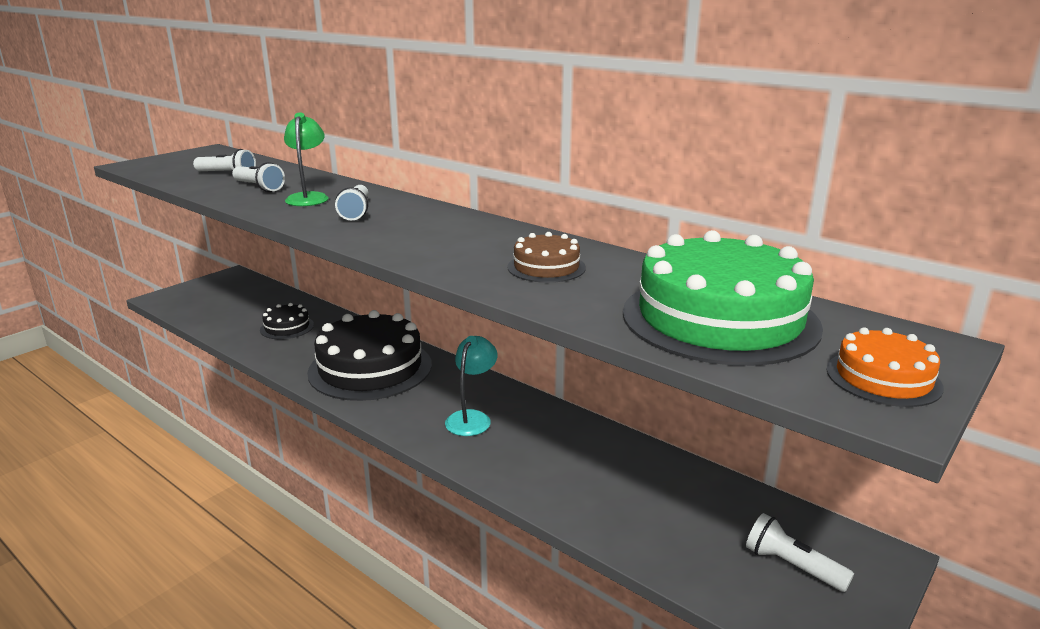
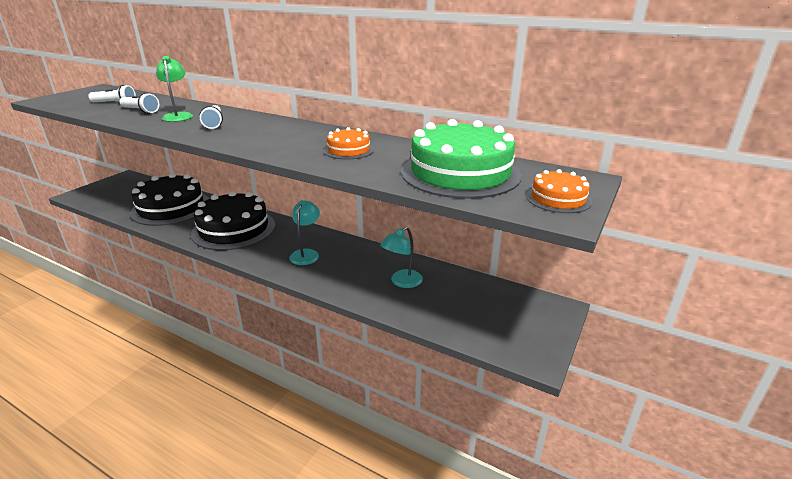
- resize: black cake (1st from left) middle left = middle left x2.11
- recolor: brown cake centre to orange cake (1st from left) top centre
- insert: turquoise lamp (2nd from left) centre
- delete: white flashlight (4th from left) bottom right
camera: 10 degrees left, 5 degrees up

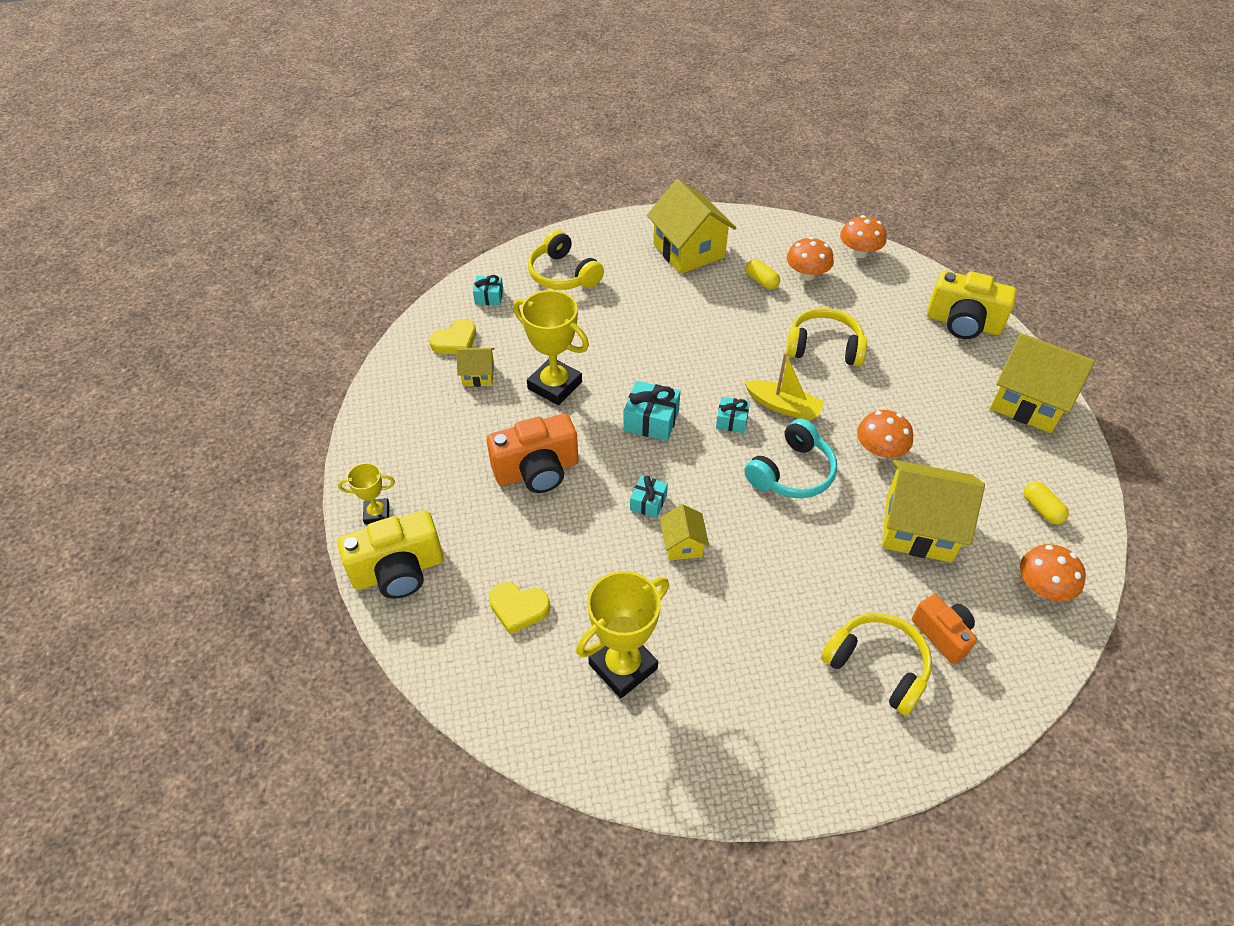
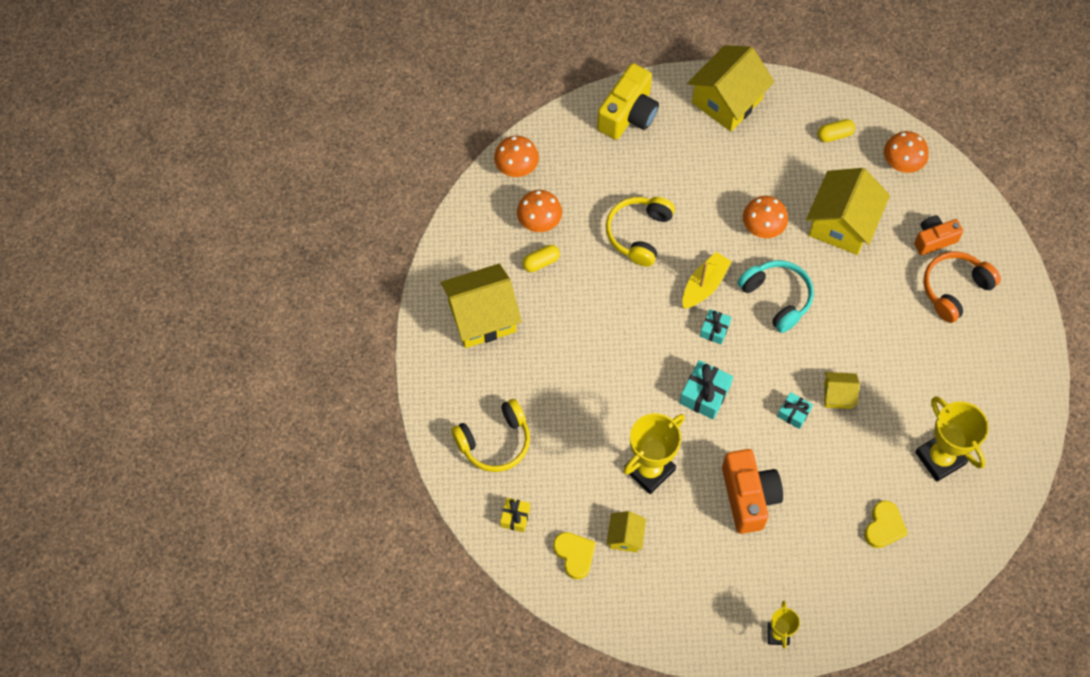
- recolor: turquoise gift (1st from left) top centre to yellow gift bottom centre
- recolor: yellow headphones (3rd from left) bottom right to orange headphones middle right
- delete: yellow camera (1st from left) middle left
camera: 80 degrees left, 15 degrees up

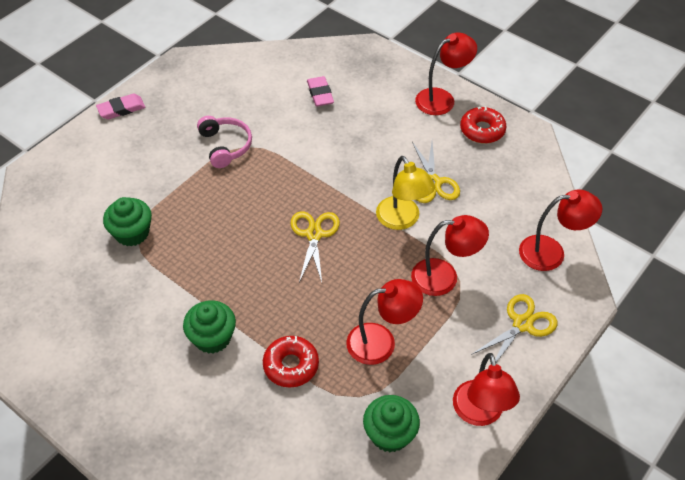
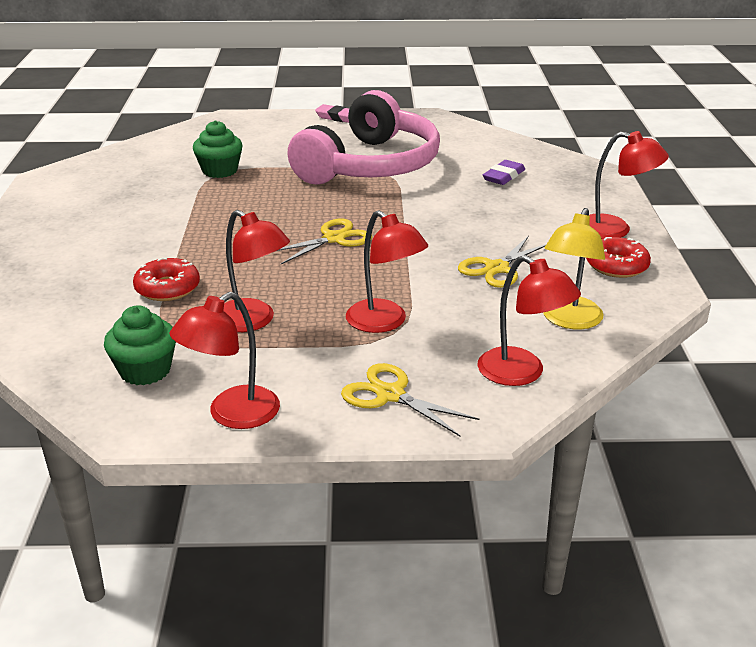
- resize: pink headphones top left = top centre x2.27
- rotate: yellow scissors (3rd from left in the first image) bottom right = centre 150 degrees counterclockwise
- recolor: pink eraser (2nd from left) top centre to purple eraser top right
- move: yellow lamp centre to middle right
- delete: green cupcake (2nd from left) bottom left
camera: 50 degrees right, 20 degrees down

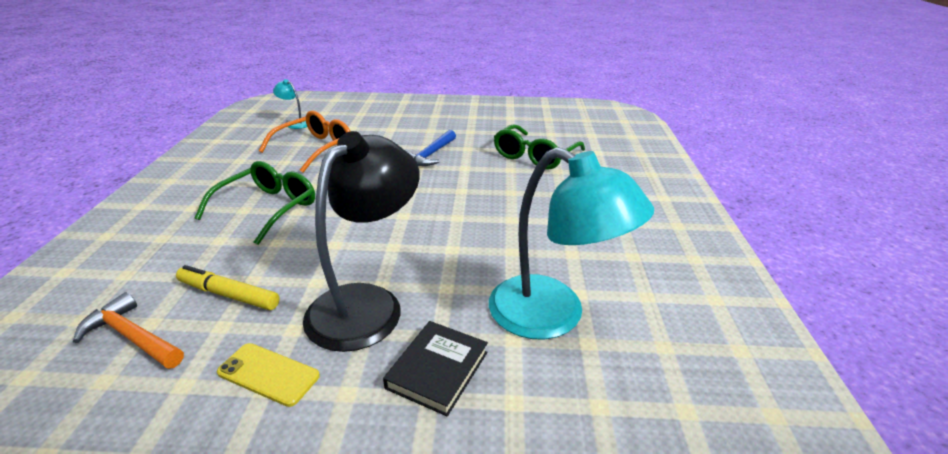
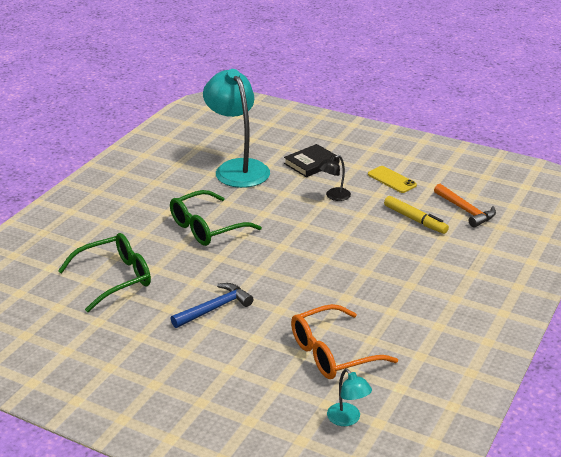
- move: green glasses (1st from left in the first image) middle left to green glasses (2nd from left) centre
- resize: black lamp centre = centre x0.43
camera: 155 degrees left, 0 degrees up

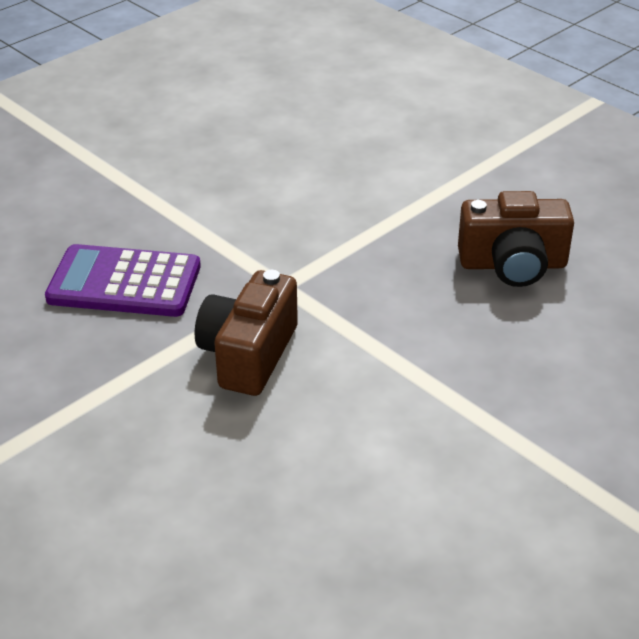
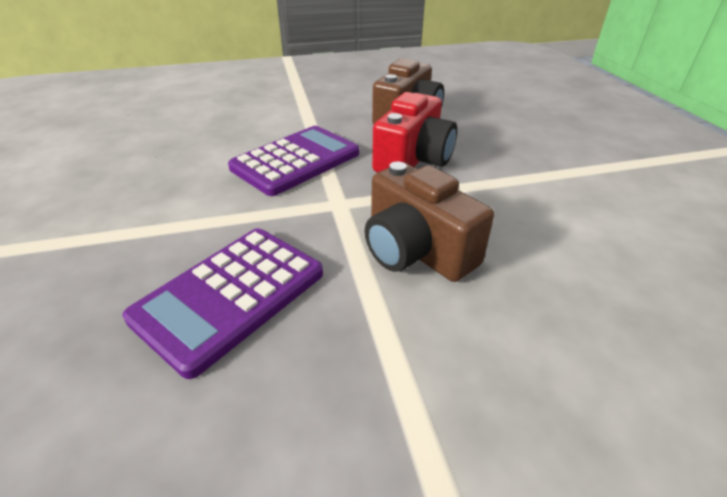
- insert: purple calculator (2nd from left) top centre
- insert: red camera top centre
camera: 60 degrees left, 0 degrees up

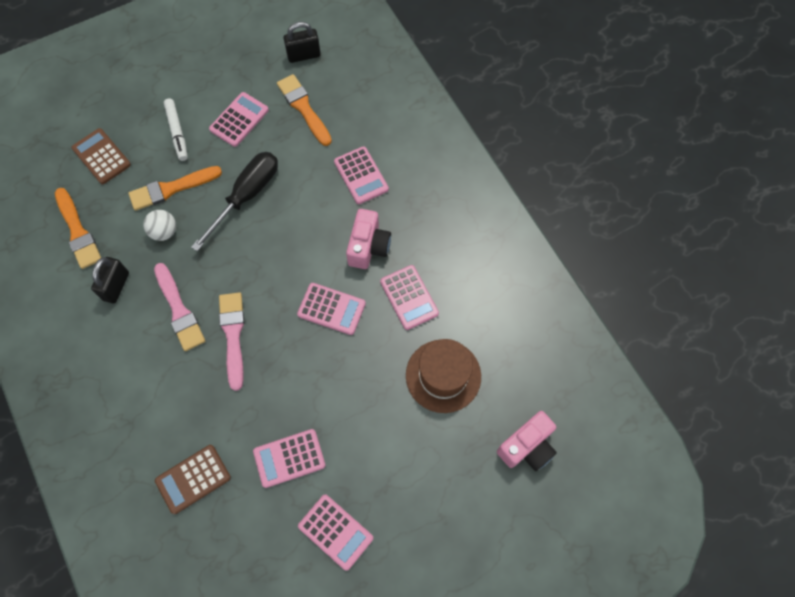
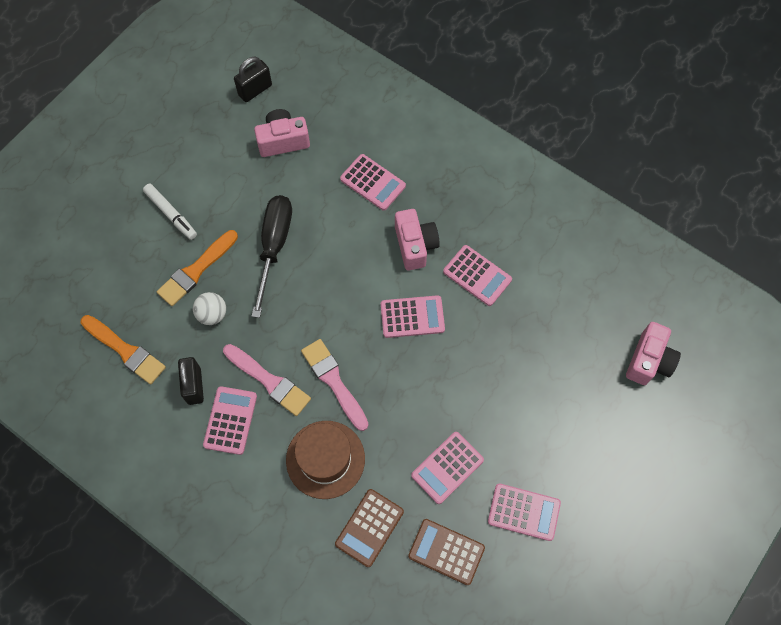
- move: pink calculator (1st from left) top left to bottom left
- replace: orange brush (3rd from left) top centre to pink camera (1st from left) top centre
- move: brown hat centre to bottom centre
- move: brown calculator (1st from left in the first image) top left to brown calculator (2nd from left) bottom centre
camera: 25 degrees left, 0 degrees up

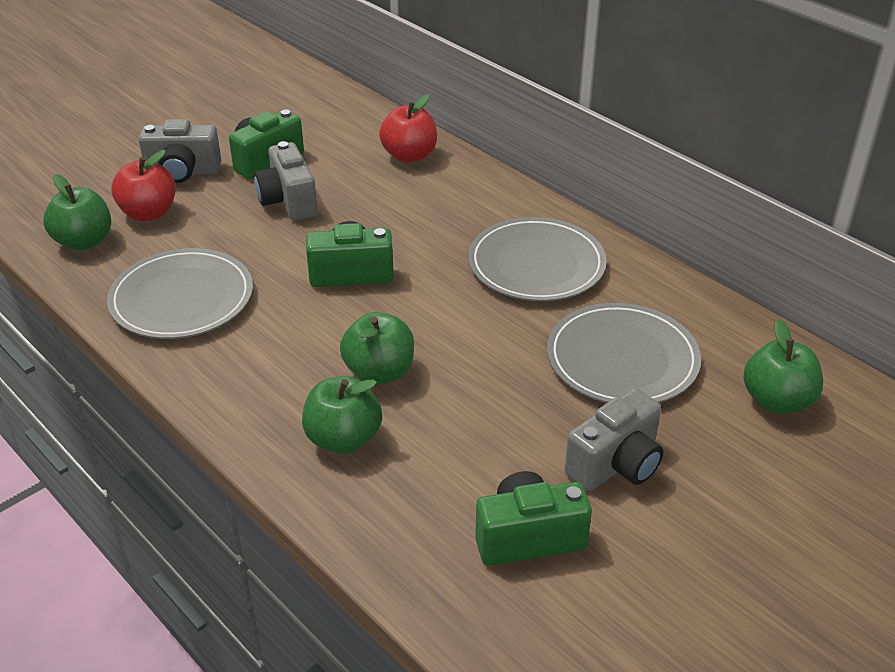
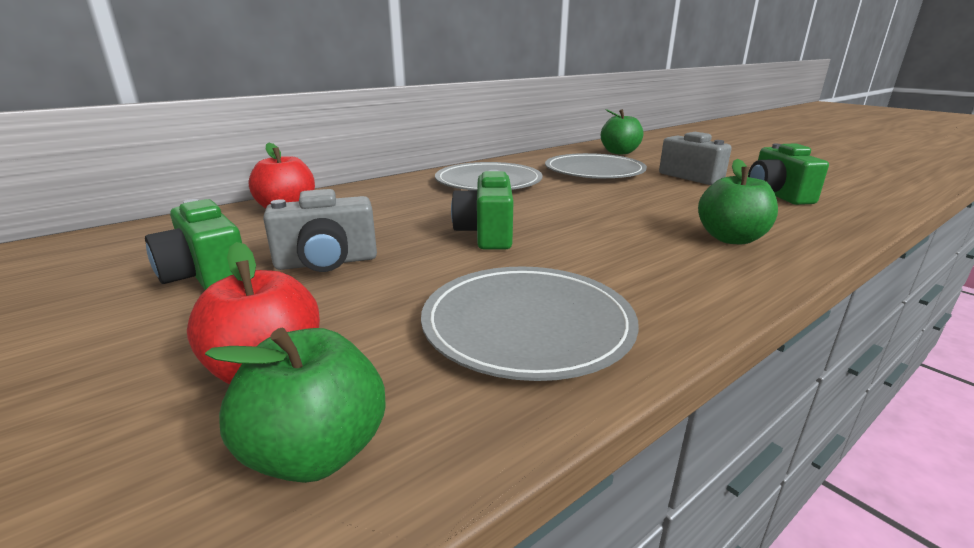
- delete: grey camera (1st from left) top left
- delete: green apple (3rd from left) centre
camera: 85 degrees left, 15 degrees down

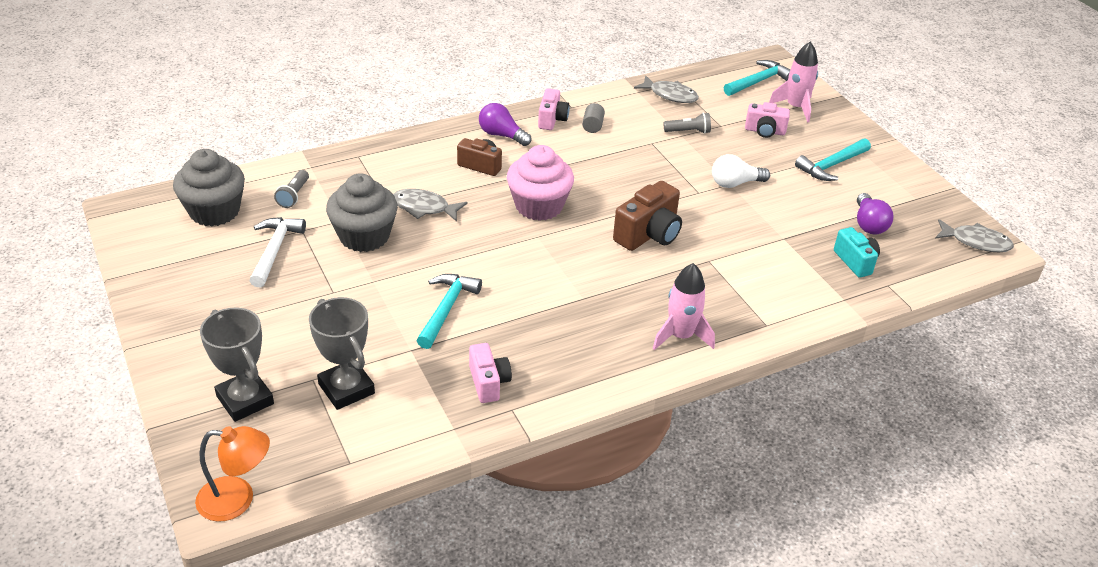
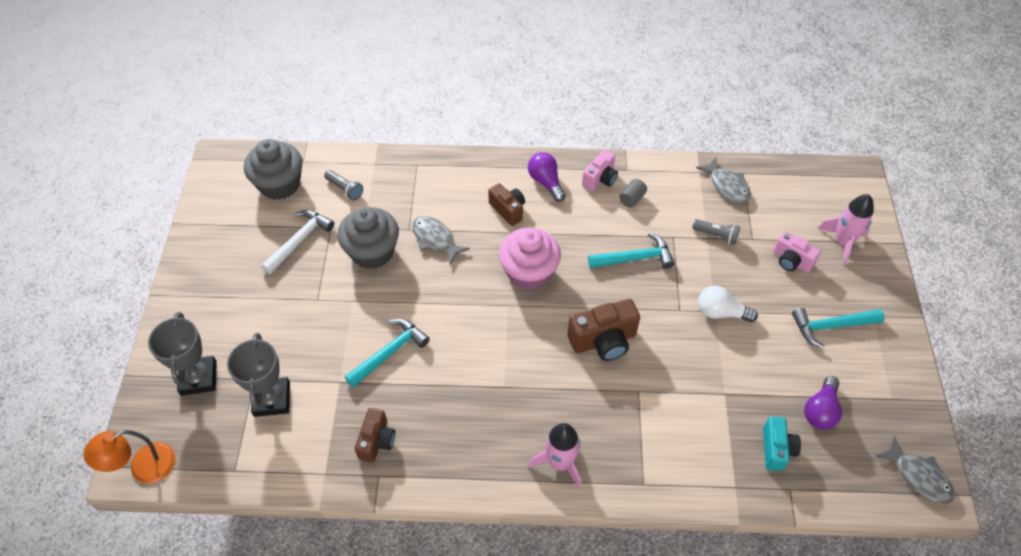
- rotate: orange lamp bottom left = bottom left 120 degrees clockwise
- rotate: grey flashlight (1st from left) middle left = top centre 90 degrees counterclockwise
- recolor: pink camera (1st from left) centre to brown camera (1st from left) bottom centre
- move: turquoise hammer (2nd from left) top right to centre
camera: 30 degrees right, 15 degrees up

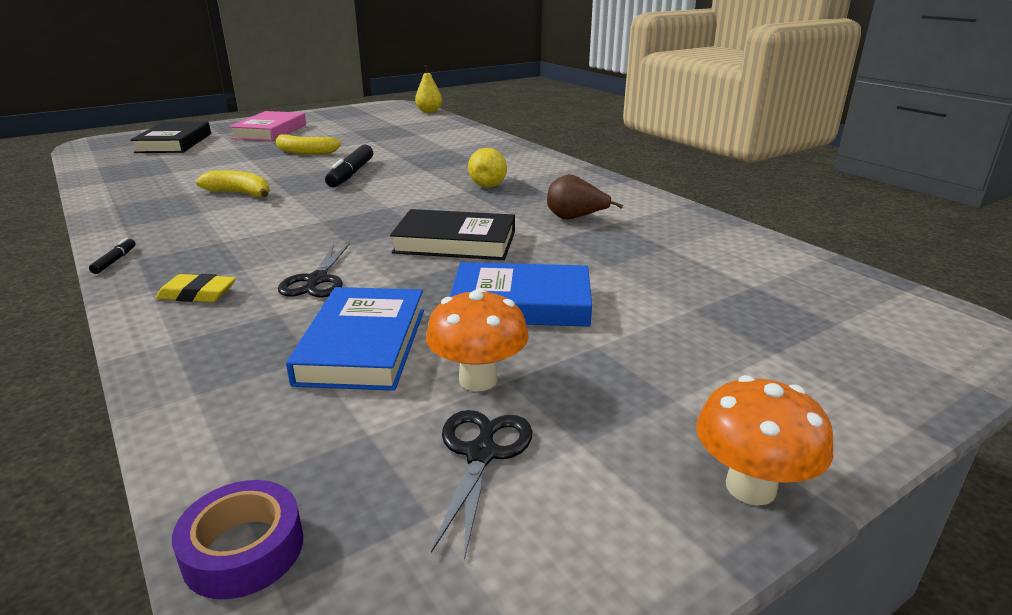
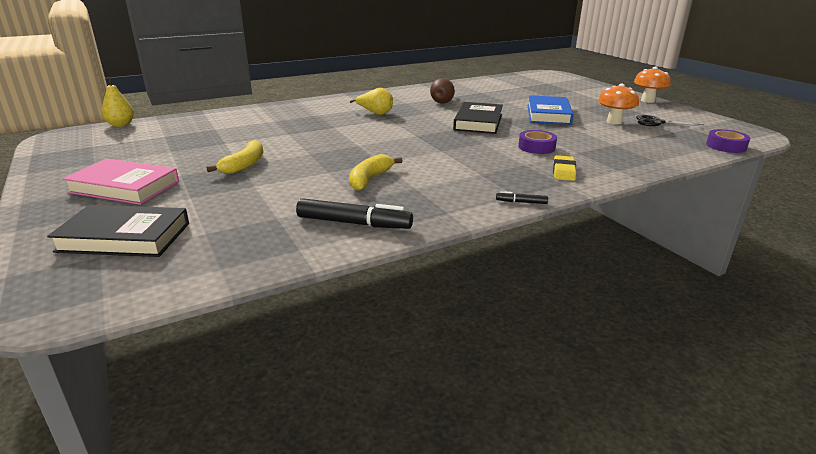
- move: black marker (2nd from left in the first image) top centre to black marker (1st from left) centre
- replace: black scissors (1st from left) middle left to purple tape (1st from left) top centre
- delete: blue book (1st from left) centre
camera: 85 degrees left, 0 degrees up

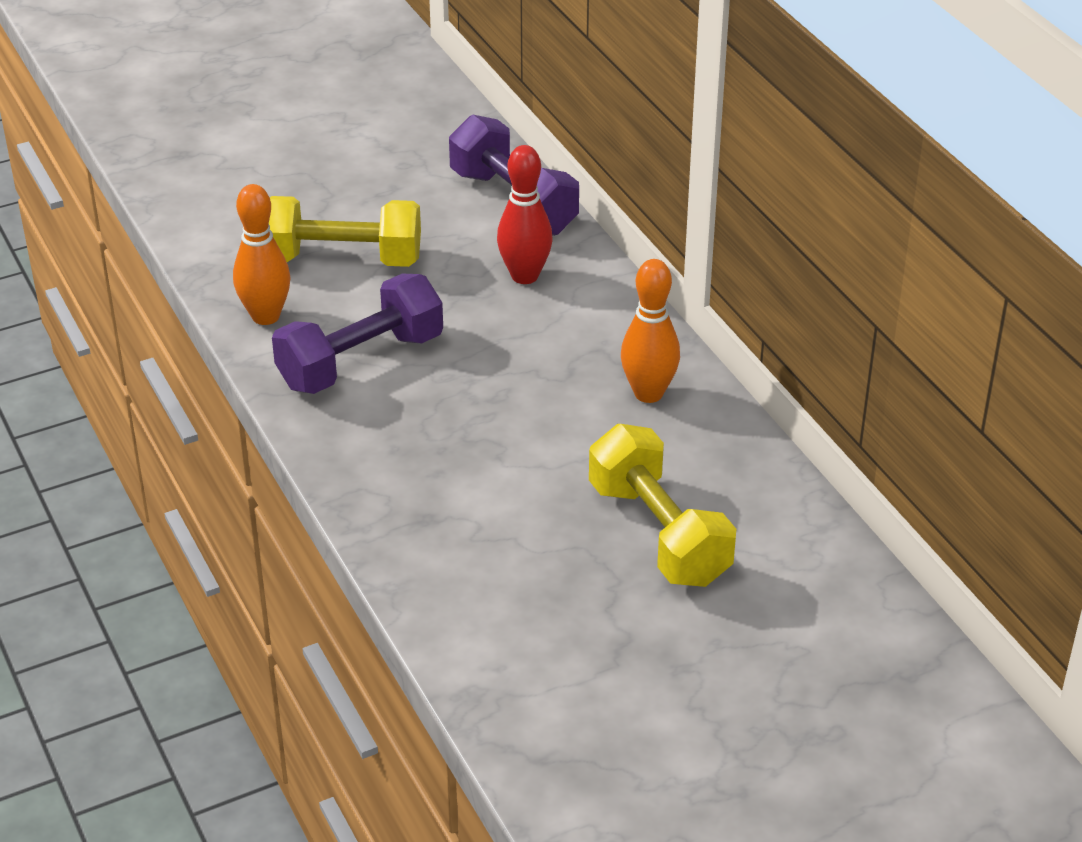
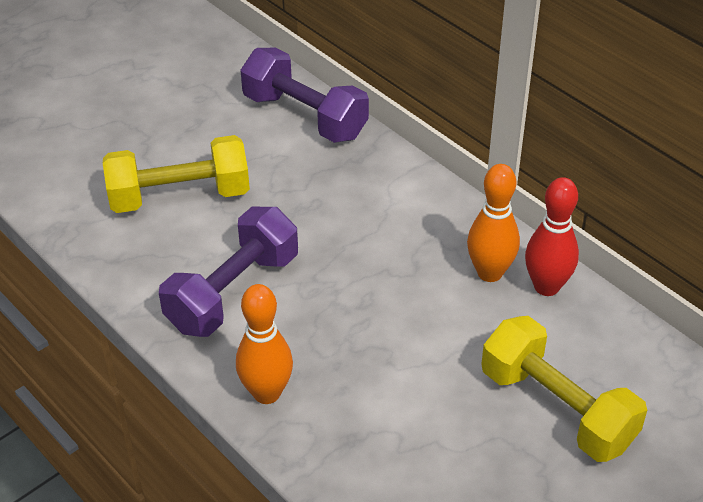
- move: orange bowling pin (1st from left) top left to bottom centre
- move: red bowling pin top centre to middle right
camera: 15 degrees left, 5 degrees up

